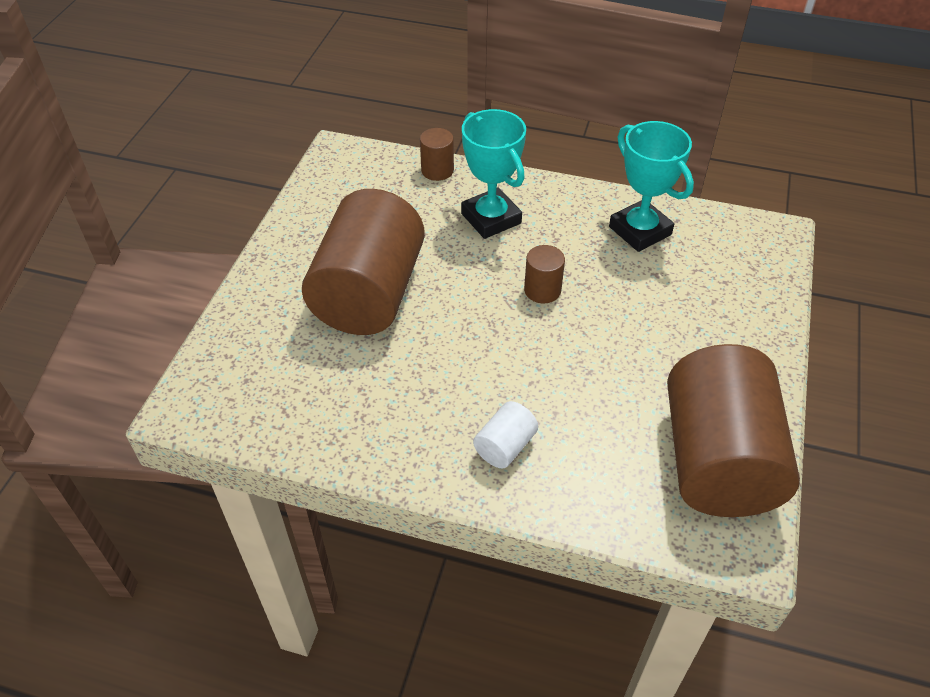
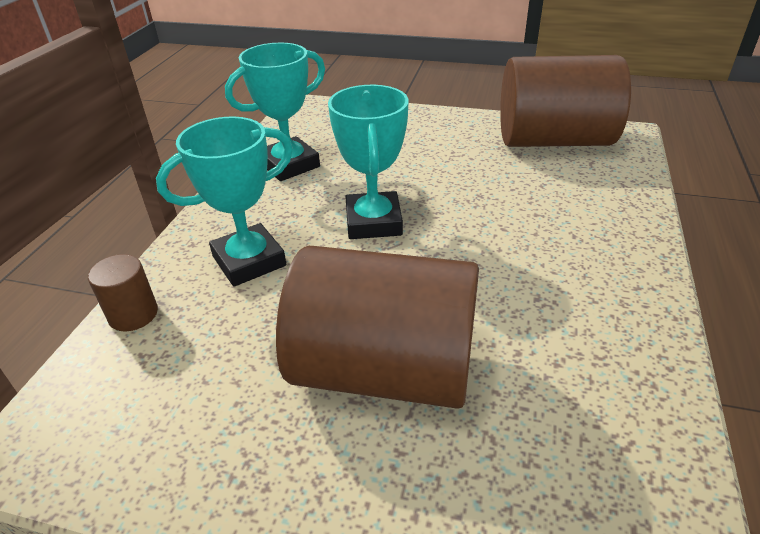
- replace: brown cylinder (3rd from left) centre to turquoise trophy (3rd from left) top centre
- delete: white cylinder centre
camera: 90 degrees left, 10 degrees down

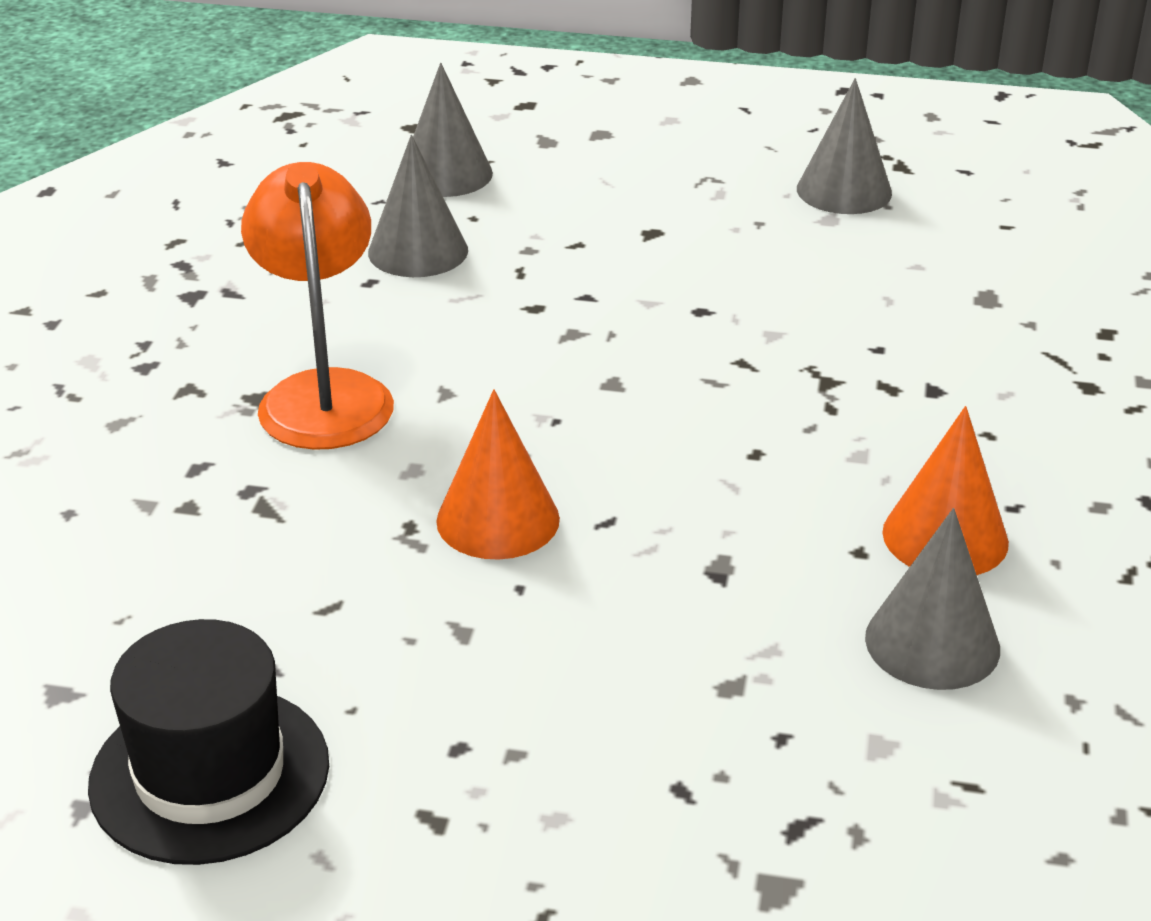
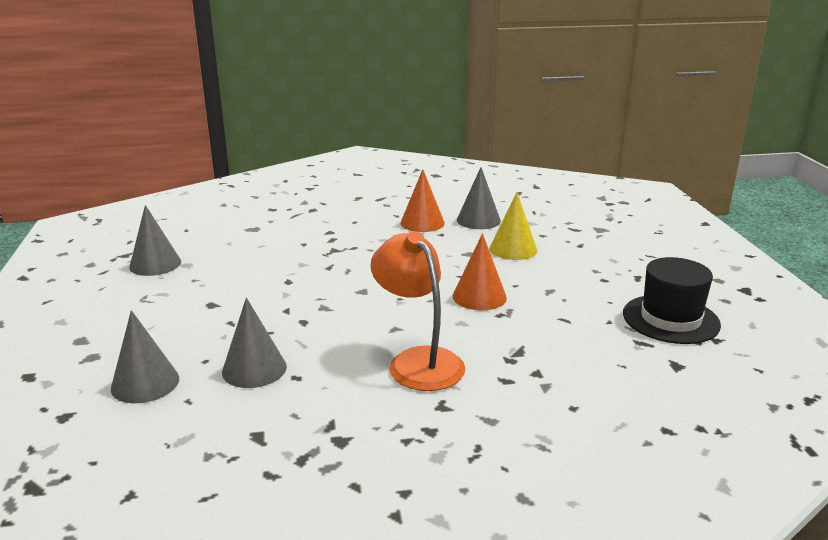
- rotate: orange lamp top left = centre 90 degrees clockwise
- insert: yellow cone centre
camera: 110 degrees left, 10 degrees down

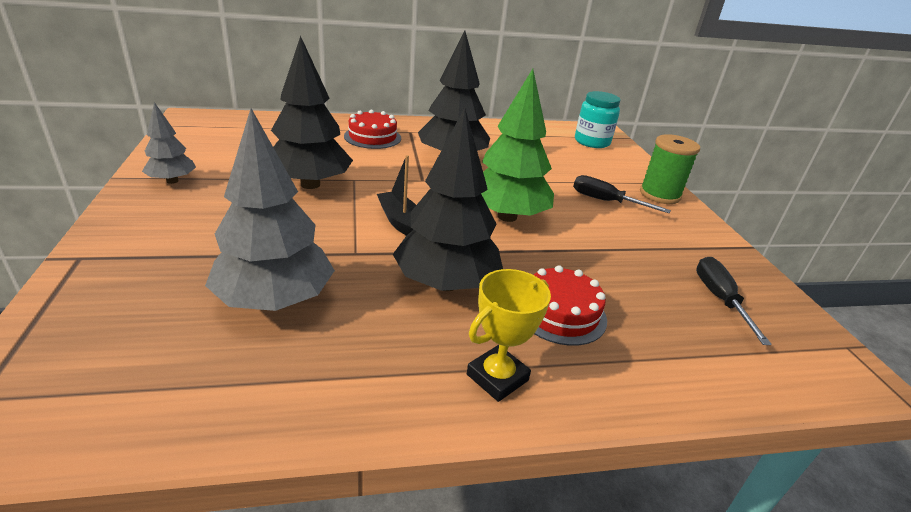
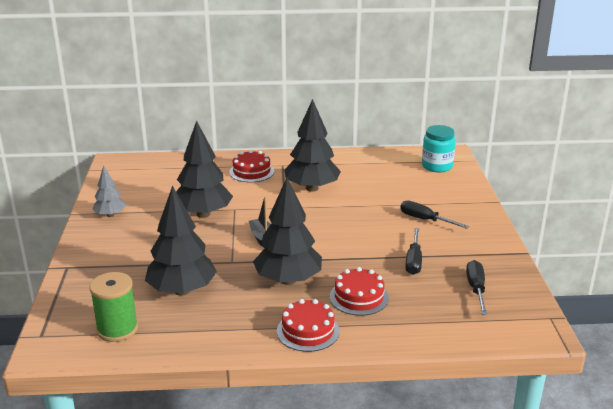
- move: green spool top right to bottom left
- recolor: grey tree (2nd from left) middle left to black tree (1st from left) middle left
- replace: yellow trophy centre to red cake (2nd from left) bottom centre
- insert: black screwdriver (1st from left) middle right
- delete: green tree top centre
camera: 10 degrees right, 5 degrees down

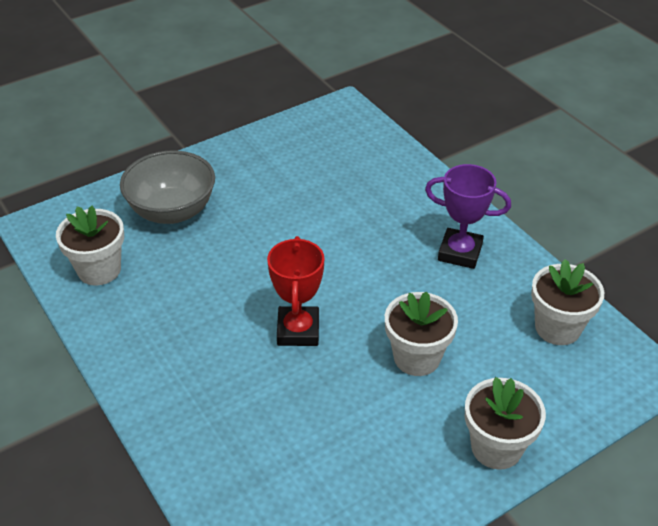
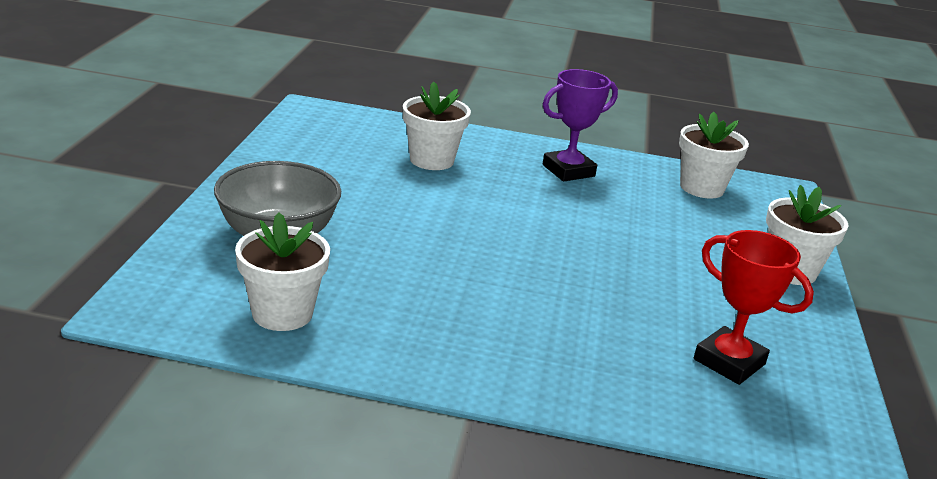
- move: white flower pot (2nd from left) centre to top centre
- move: red trophy centre to middle right
camera: 50 degrees left, 15 degrees down

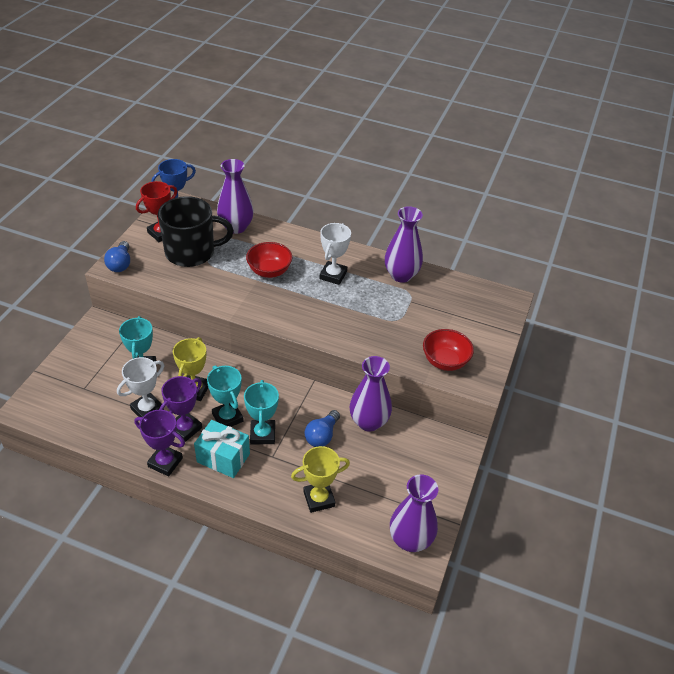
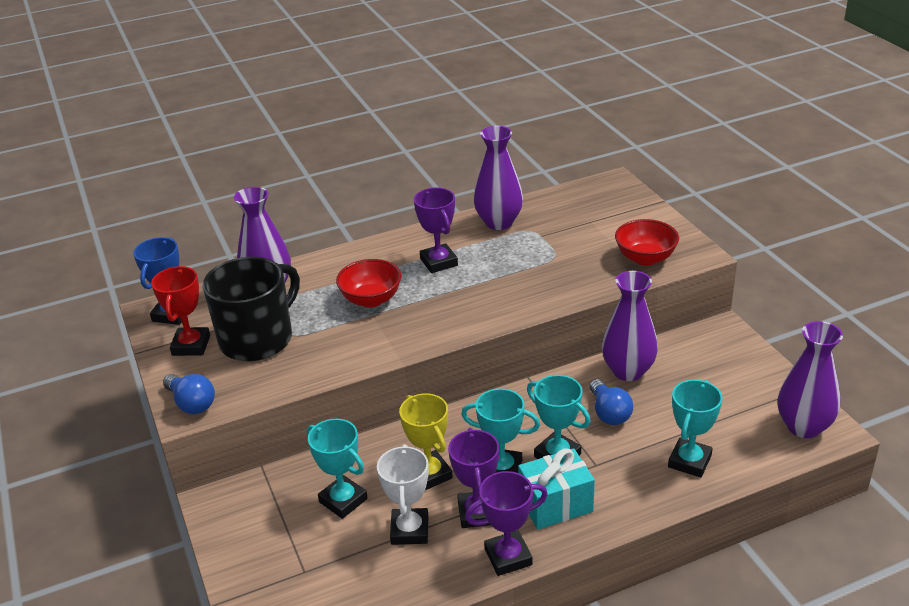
- recolor: white trophy (2nd from left) centre to purple trophy (1st from left) centre
- recolor: yellow trophy (2nd from left) bottom centre to turquoise trophy (4th from left) bottom right
camera: 40 degrees left, 10 degrees down

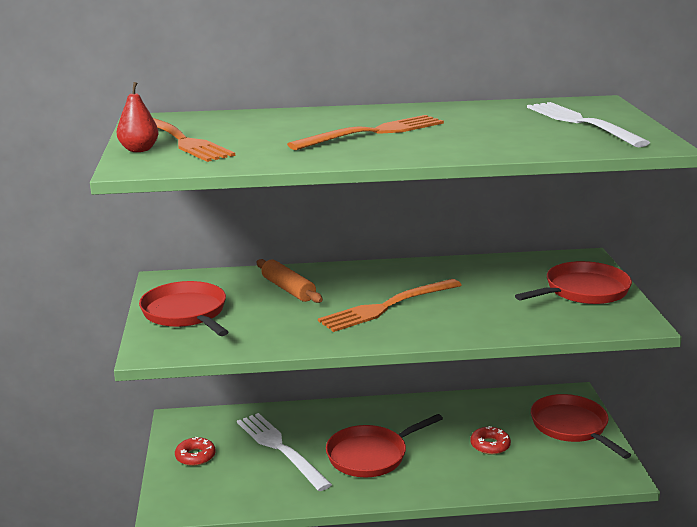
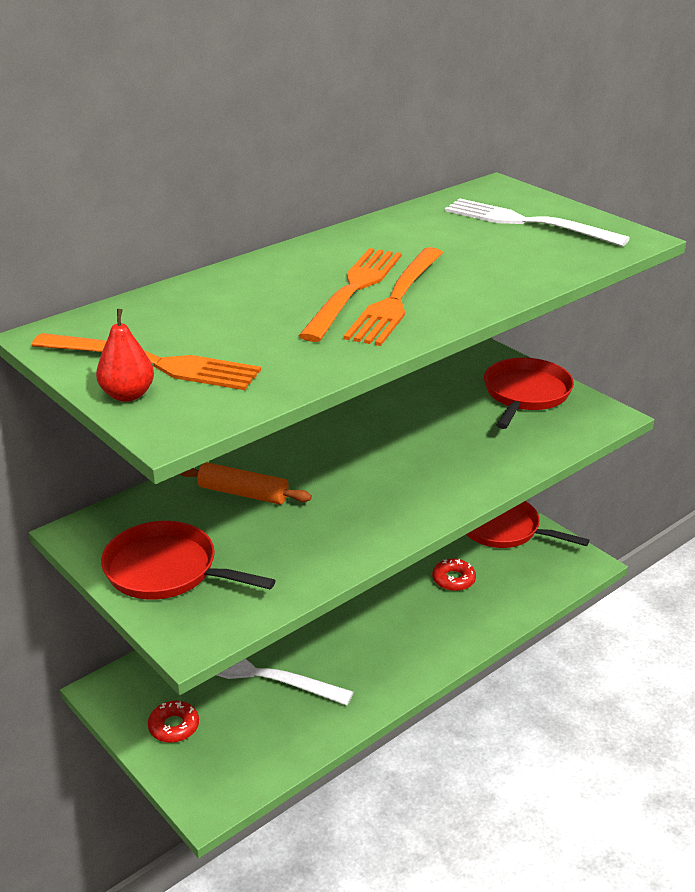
- move: orange fork (3rd from left) centre to top centre
- delete: red pan (2nd from left) bottom centre
camera: 35 degrees left, 10 degrees up

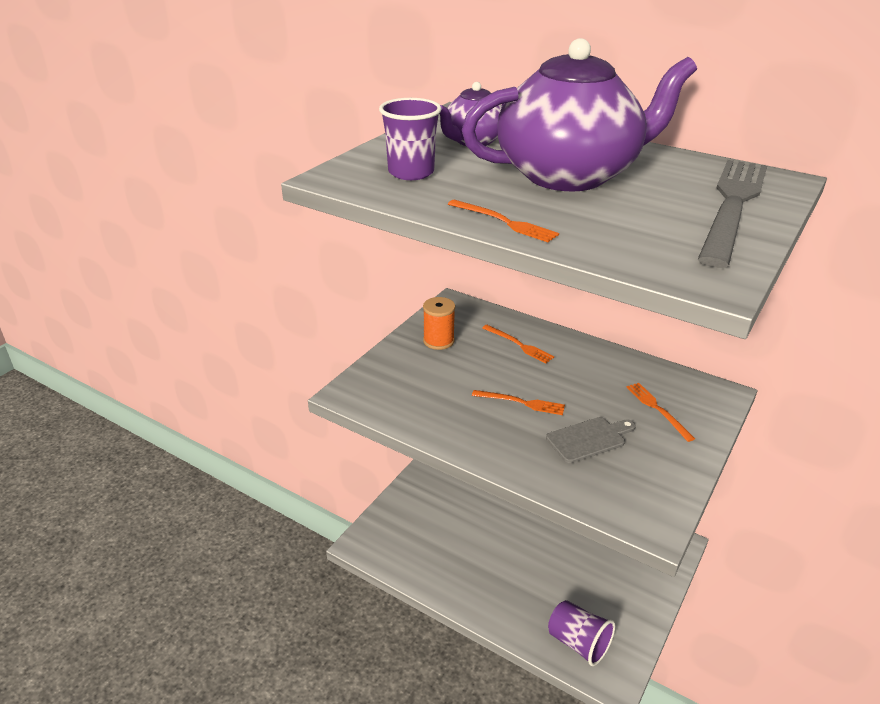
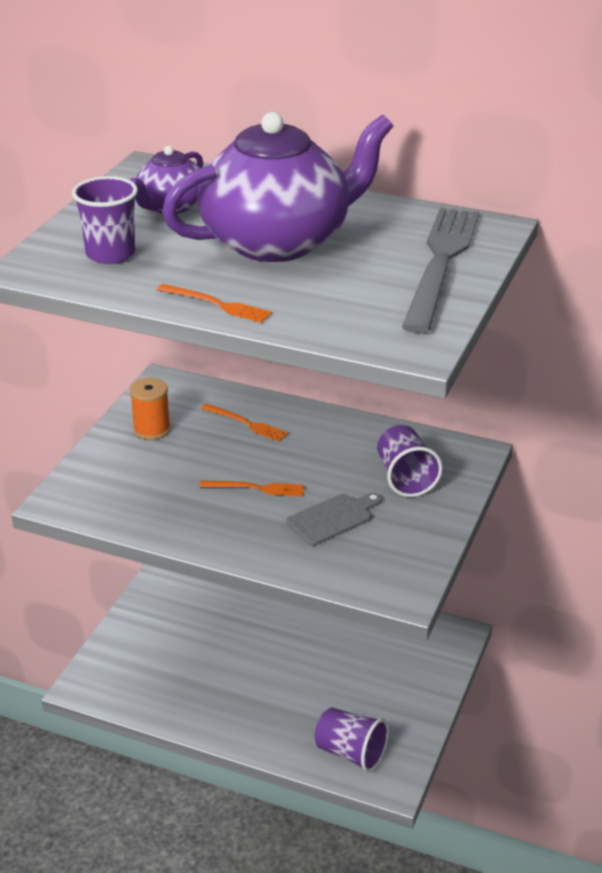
- replace: orange fork (4th from left) middle right to purple cup (3rd from left) middle right
camera: 10 degrees left, 0 degrees up

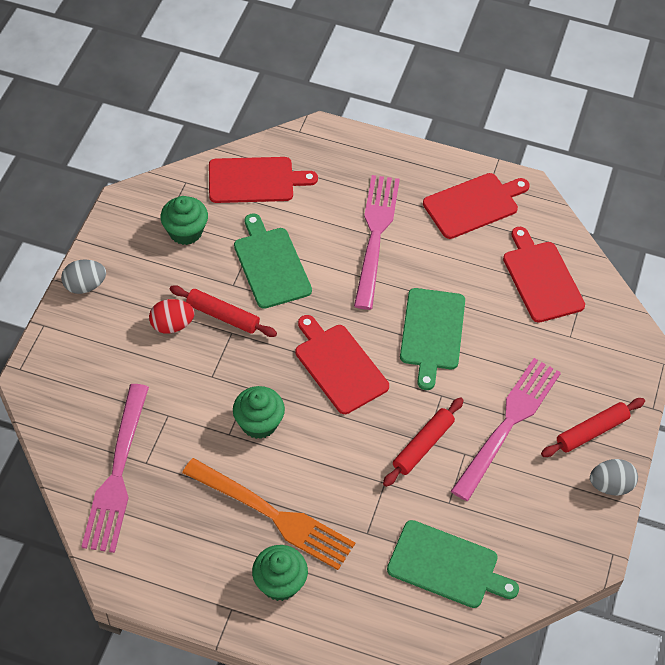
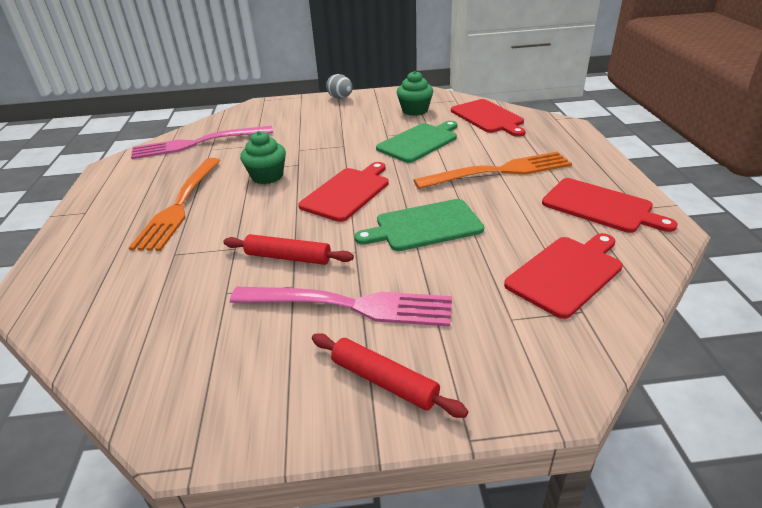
- recolor: pink fork (2nd from left) centre to orange fork (2nd from left) centre
- delete: red egg middle left
- delete: red rolling pin (1st from left) centre
- delete: green cupcake (3rd from left) bottom centre
- delete: green cutting board (3rd from left) bottom right
- delete: grey egg (2nd from left) bottom right
camera: 70 degrees right, 20 degrees down

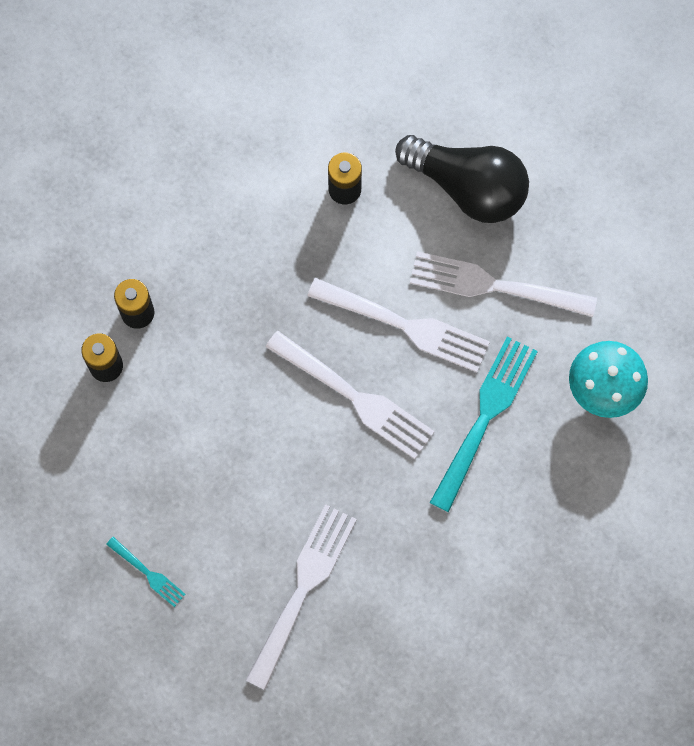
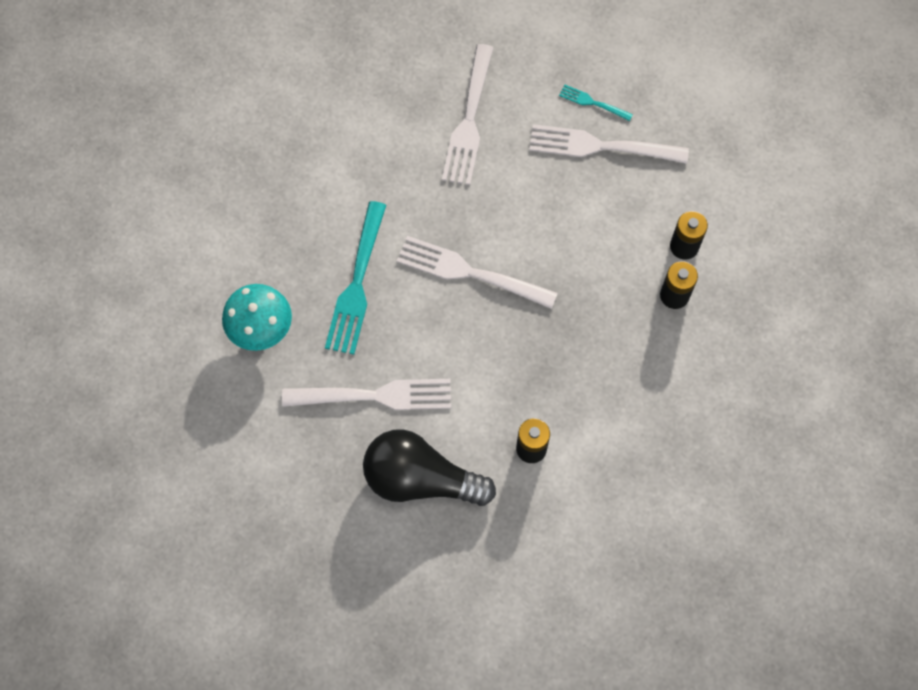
- move: white fork (3rd from left in the first image) centre to white fork (4th from left) top centre
camera: 165 degrees right, 5 degrees down

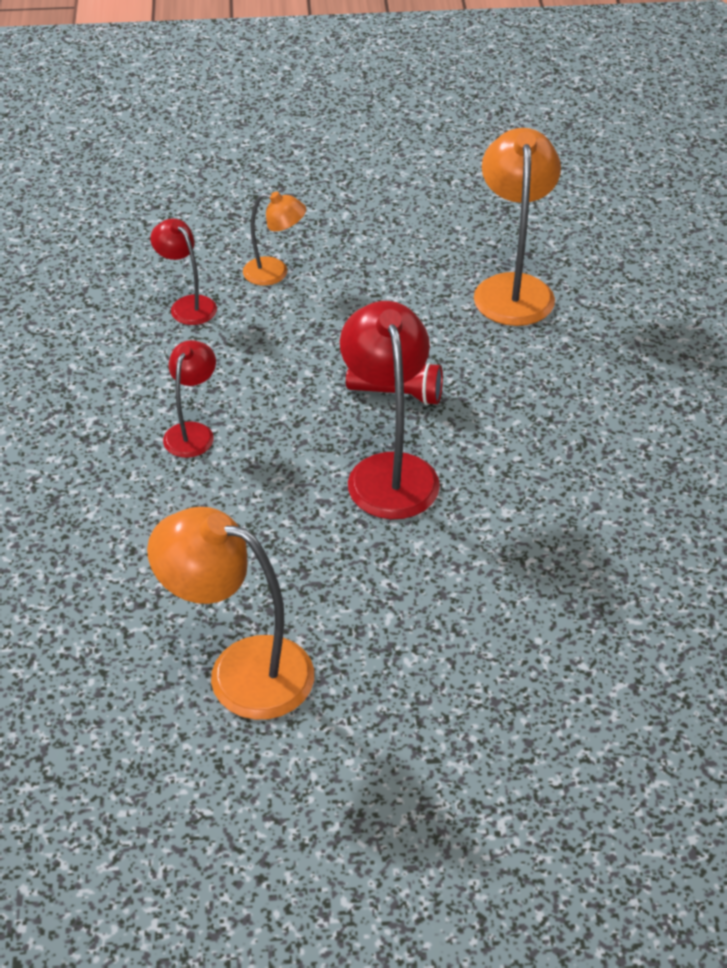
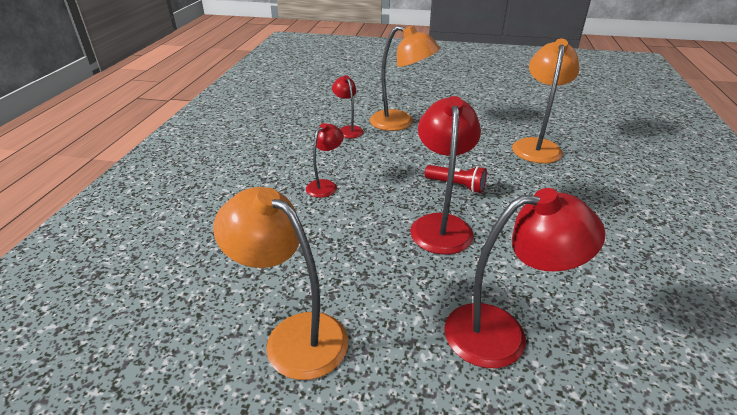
- resize: orange lamp (2nd from left) top centre = top centre x1.77
- insert: red lamp (4th from left) bottom right
camera: 15 degrees right, 10 degrees down

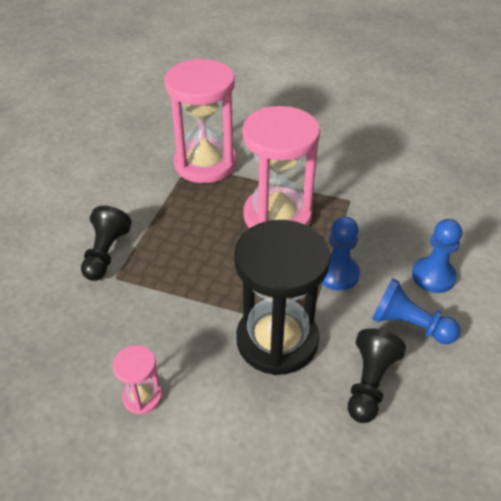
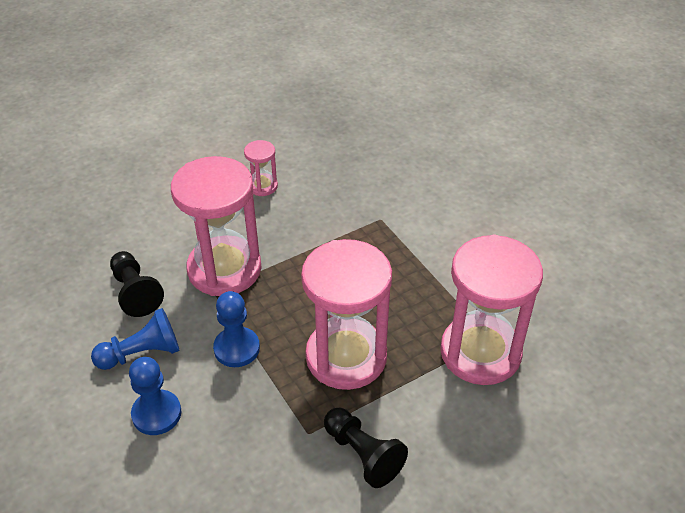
- recolor: black hourglass centre to pink hourglass (1st from left) middle left
- move: black pawn (1st from left in the first image) middle left to black pawn (2nd from left) bottom centre
camera: 130 degrees right, 0 degrees up

